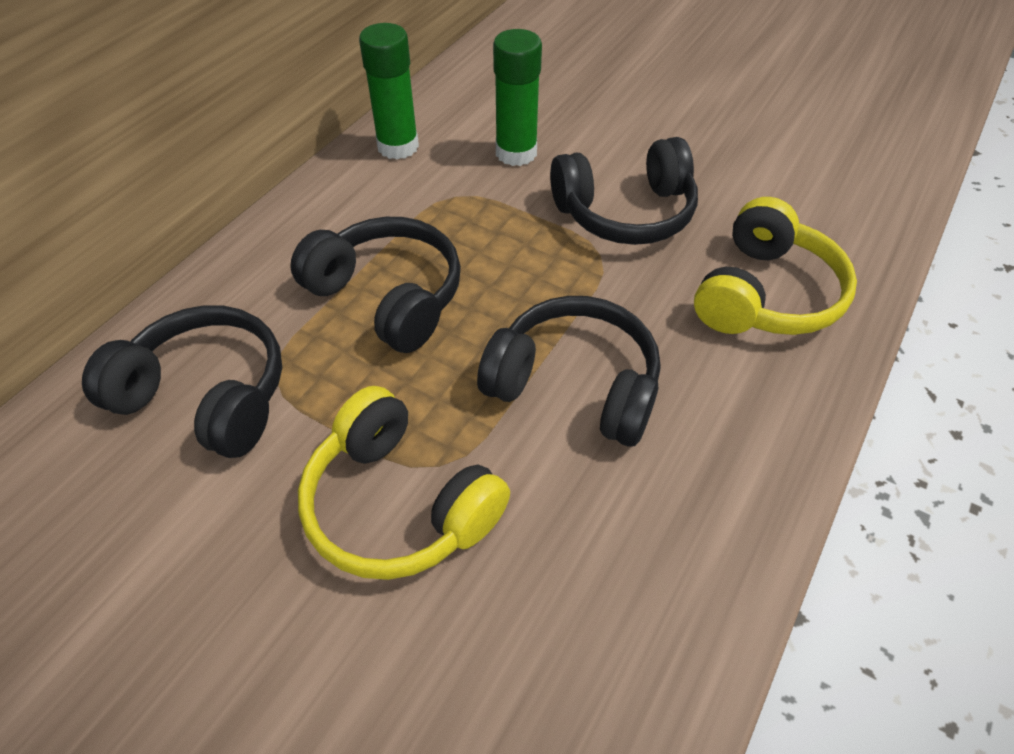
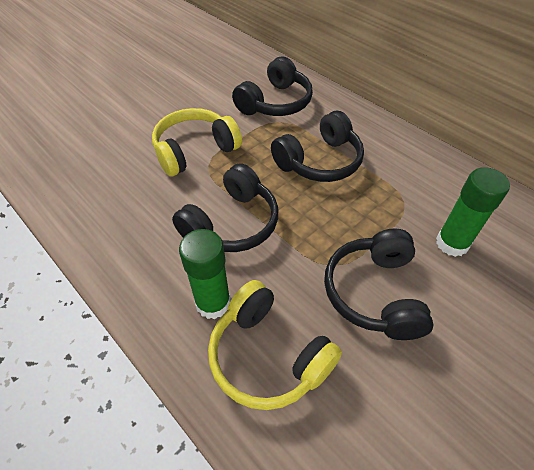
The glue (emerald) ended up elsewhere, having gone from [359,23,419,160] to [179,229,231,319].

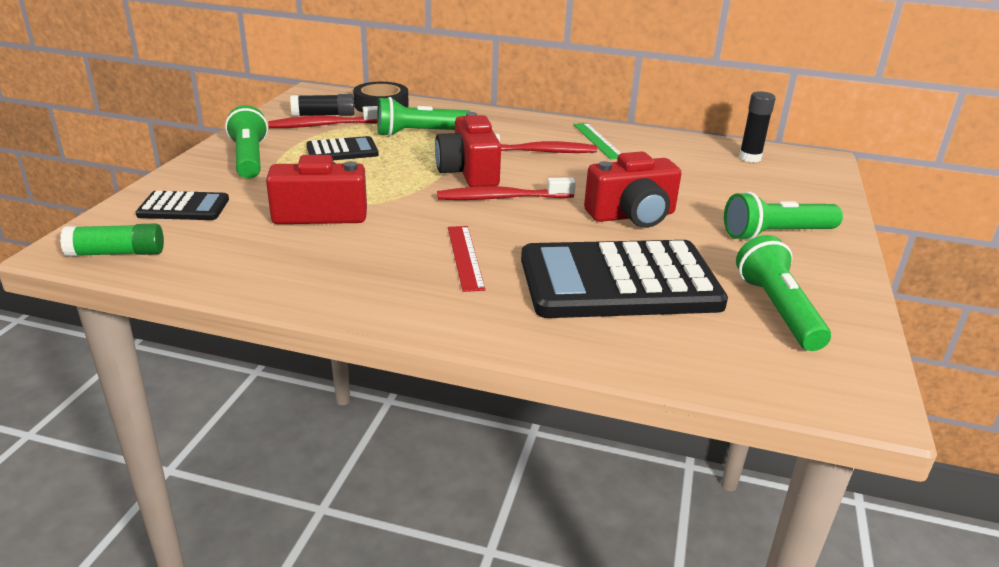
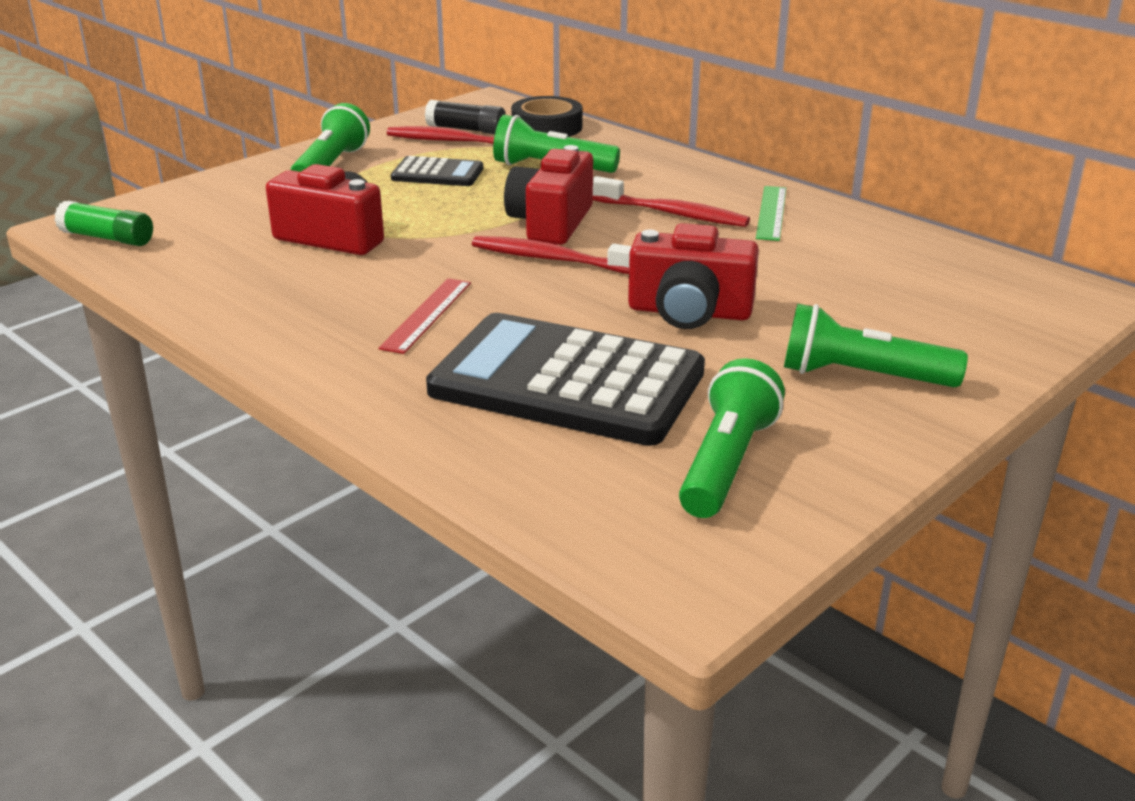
The second view lost the glue (black) at [739,91,776,162].
The second view lost the pocket calculator (black) at [136,191,229,220].

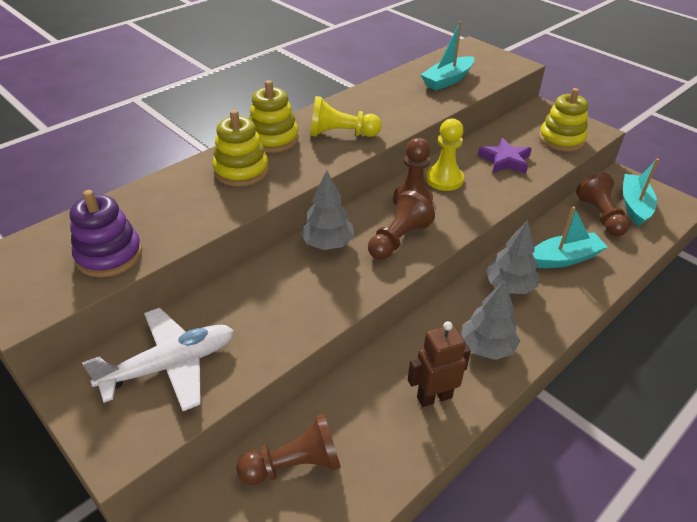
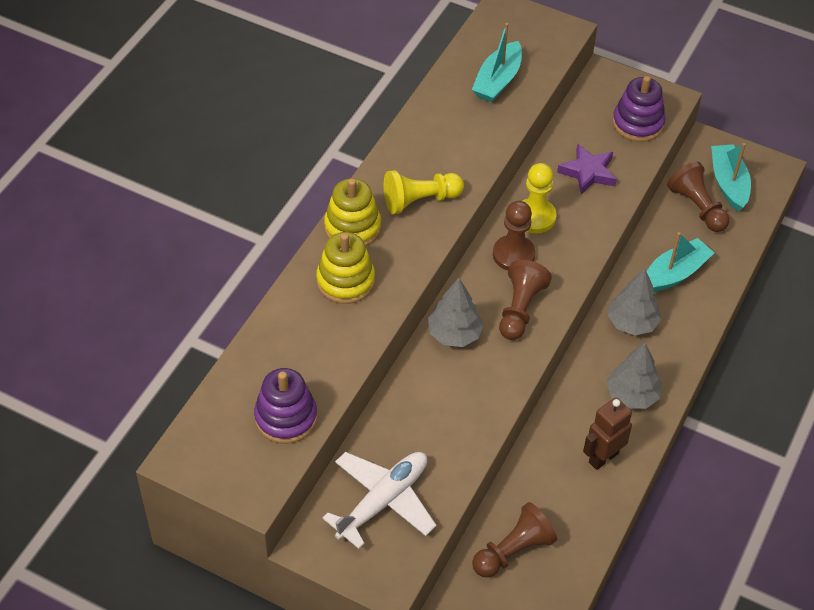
What was the stacking toy (yellow) at [539,88,588,151] turned into the stacking toy (violet) at [612,76,666,142].

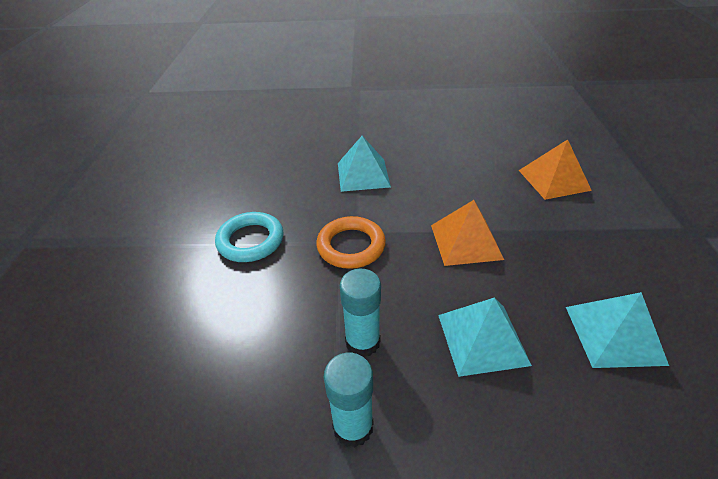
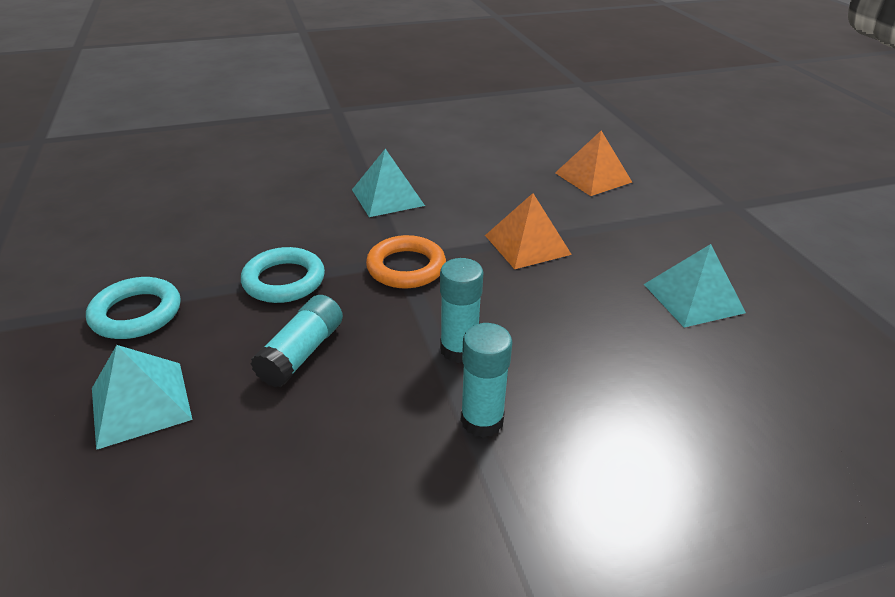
The solid pyramid (aqua) ended up elsewhere, having gone from [438,297,532,377] to [92,345,192,450].
The second view gained the torus (aqua) at [86,277,181,339].
The second view gained the glue (aqua) at [250,295,343,387].

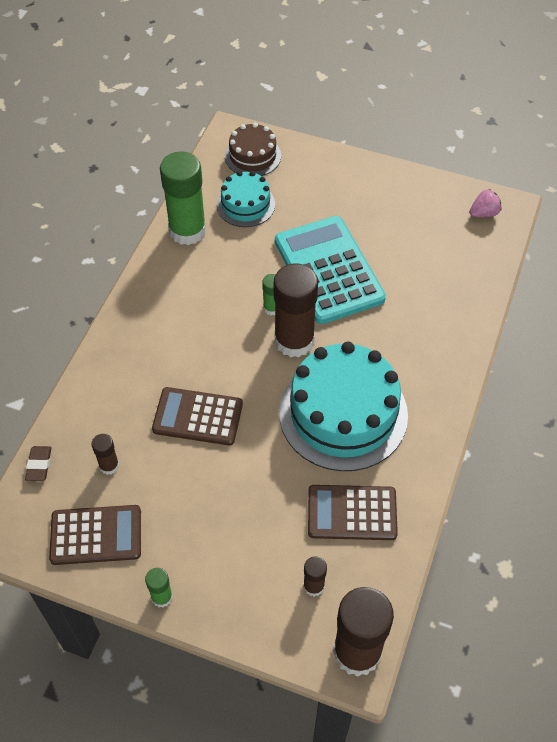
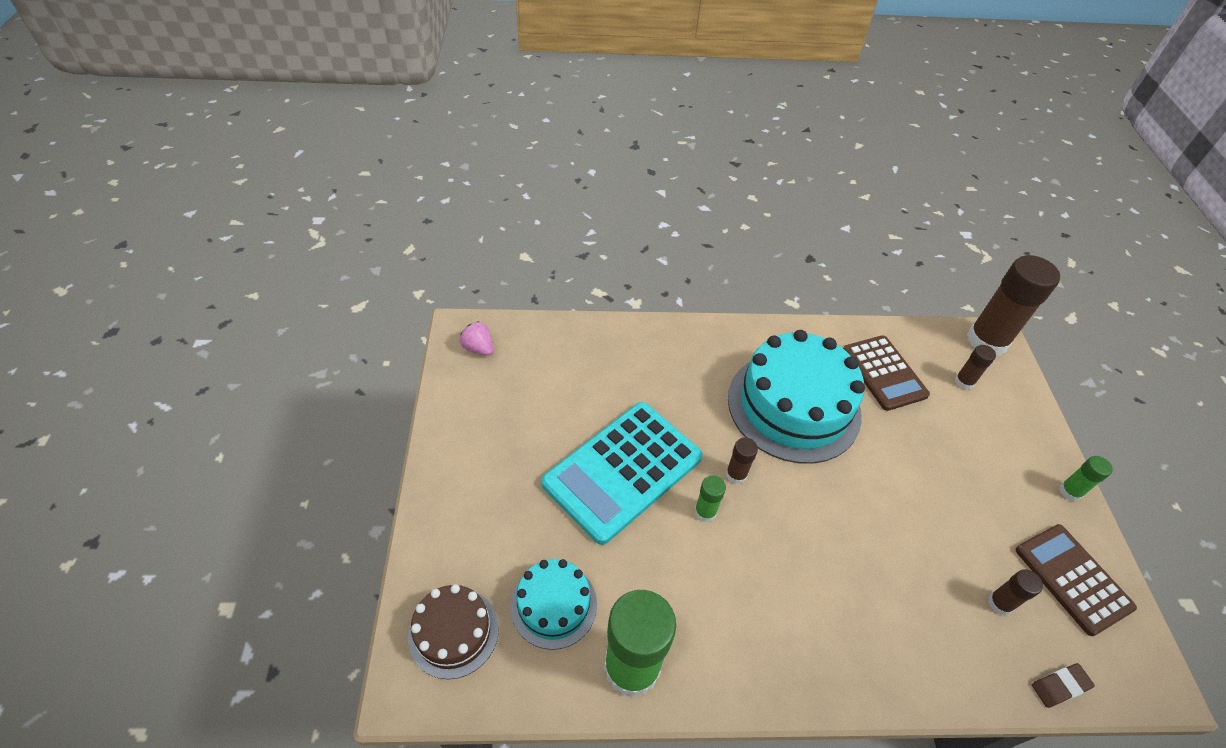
The size of the glue (brown) at [274,263,318,357] changed by a factor of 0.46.
The second view lost the pocket calculator (brown) at [152,387,243,446].

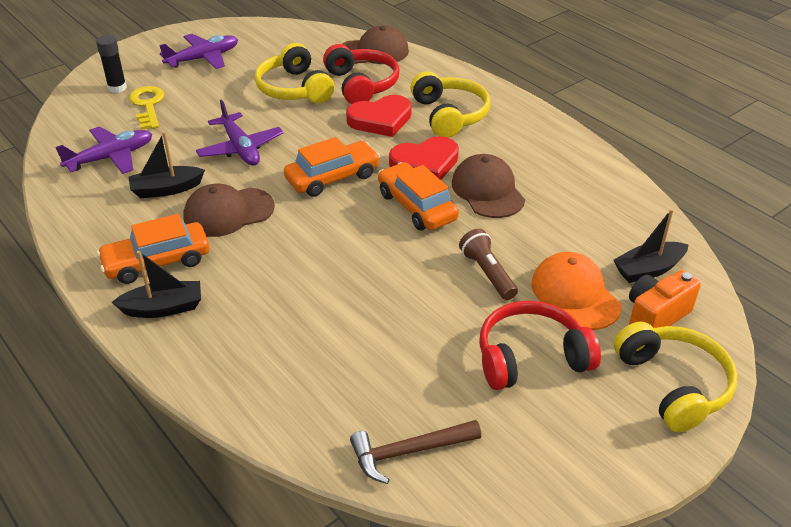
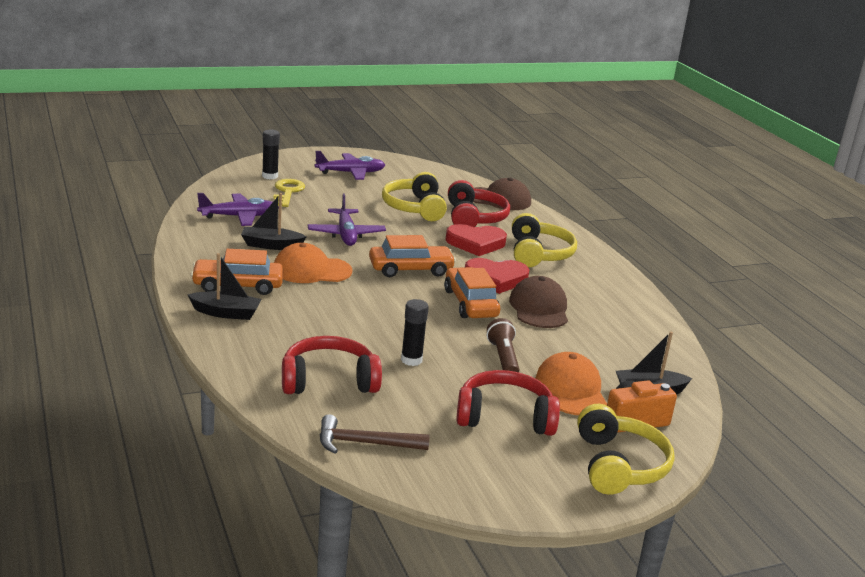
What was the baseball cap (brown) at [183,184,275,237] turned into the baseball cap (bright orange) at [274,243,353,283].
The second view gained the glue (black) at [401,299,429,366].
The second view gained the headphones (red) at [282,336,382,394].

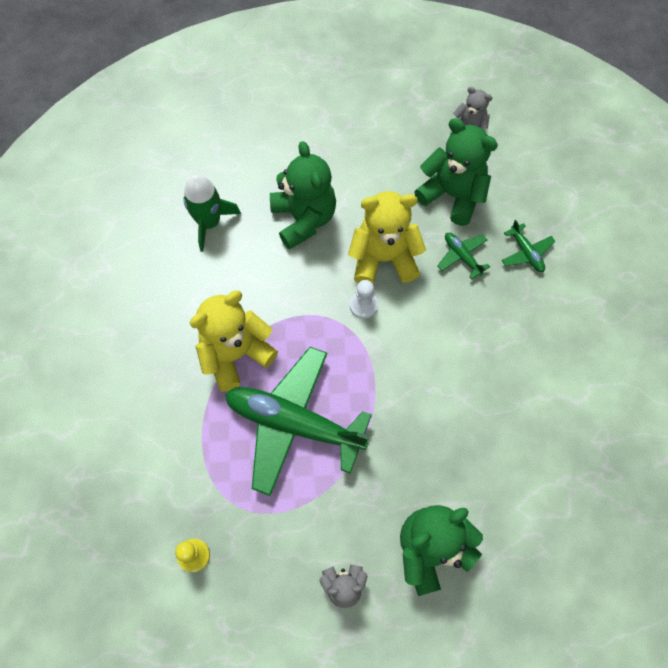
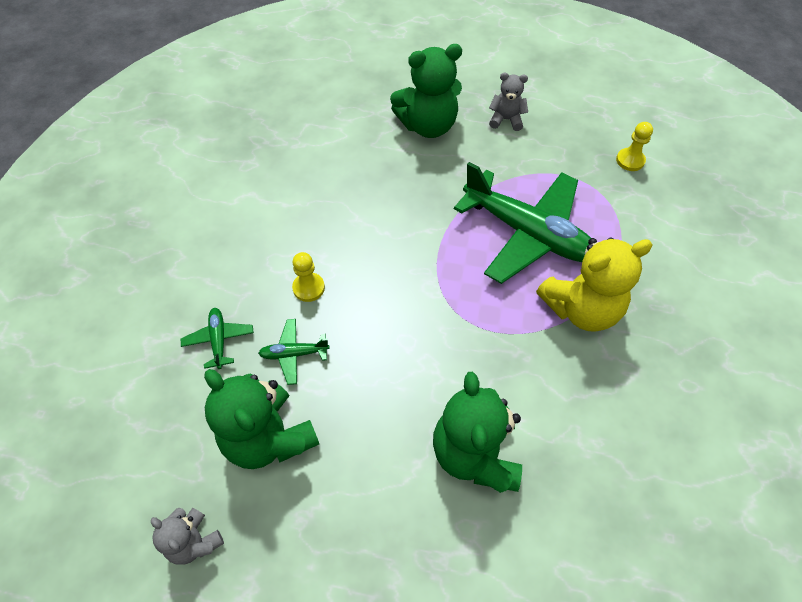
The second view lost the toy rocket (emerald) at [184,174,241,252].
The second view lost the teddy bear (yellow) at [348,191,426,284].
The aeroplane (emerald) at [437,233,490,279] ended up facing another way, 105 degrees clockwise from before.
The second view lost the pawn (white) at [350,280,378,319].
The second view gained the pawn (yellow) at [292,252,325,302].

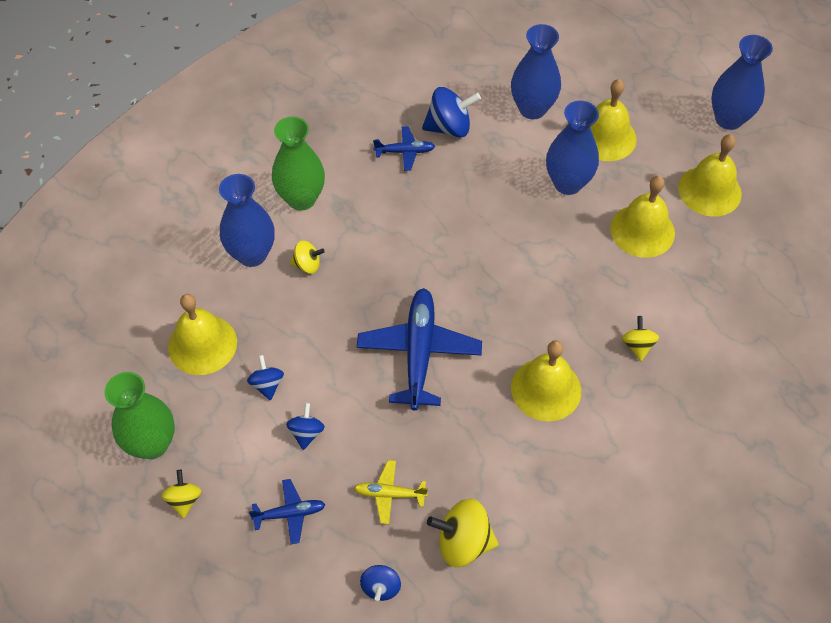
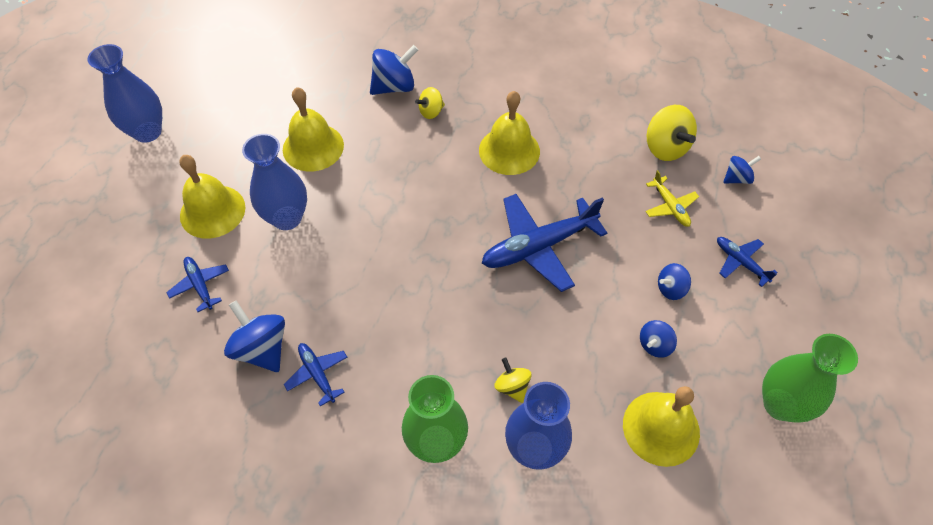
Where the tall vase (blue) stood at [511,24,561,119], the aeroplane (blue) came to stand at [166,257,229,312].
The second view lost the school bell (yellow) at [678,134,742,216].
The second view lost the toy top (yellow) at [161,470,201,519].
The second view gained the toy top (blue) at [370,45,418,95].

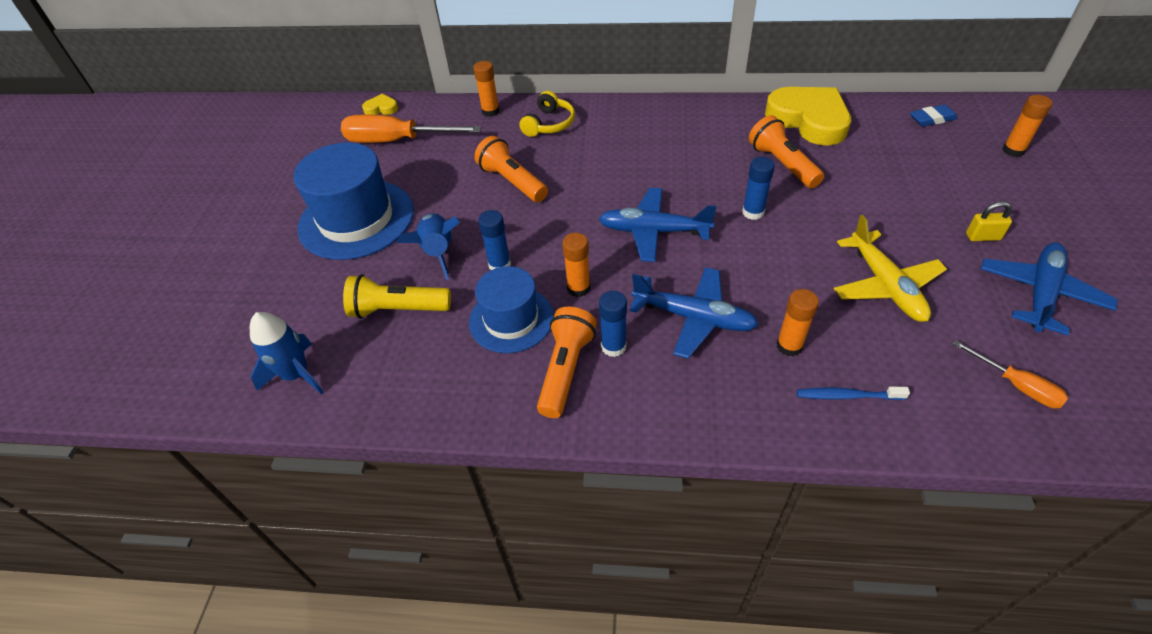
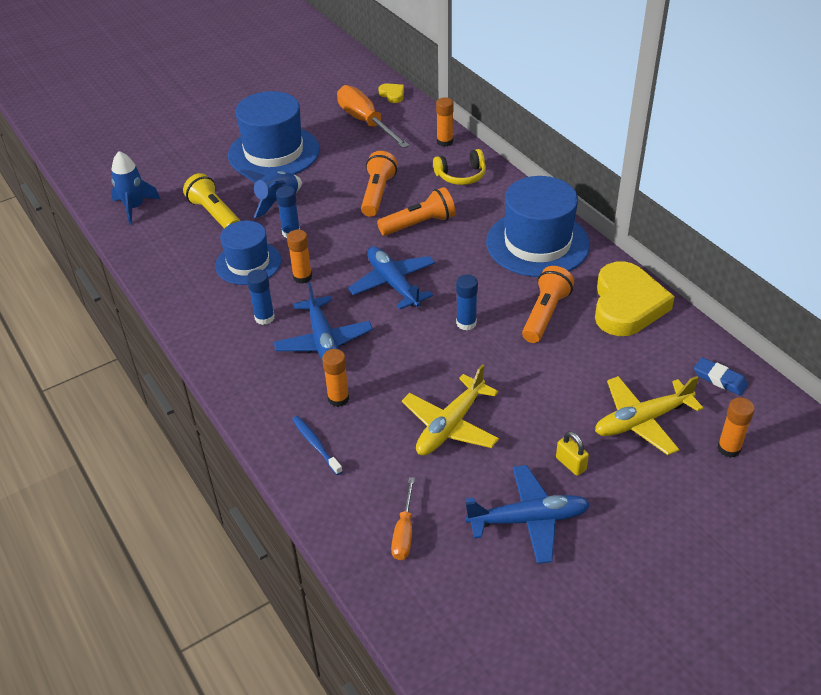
The pocket torch (bright orange) ended up elsewhere, having gone from [537,307,597,418] to [377,187,456,236].
The second view gained the top hat (blue) at [486,176,590,277].
The second view gained the aeroplane (yellow) at [595,376,703,455].

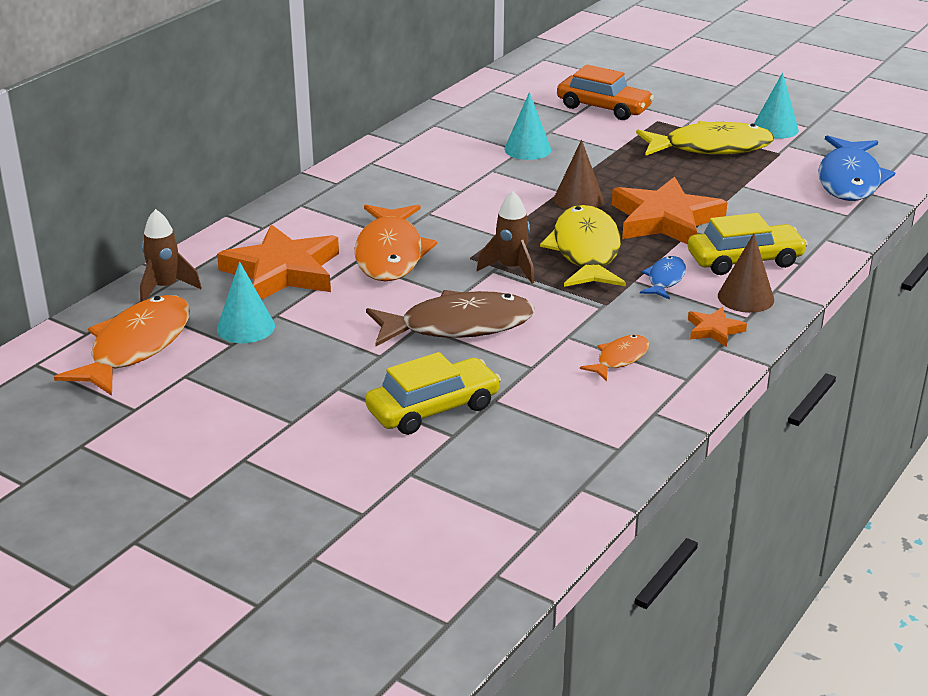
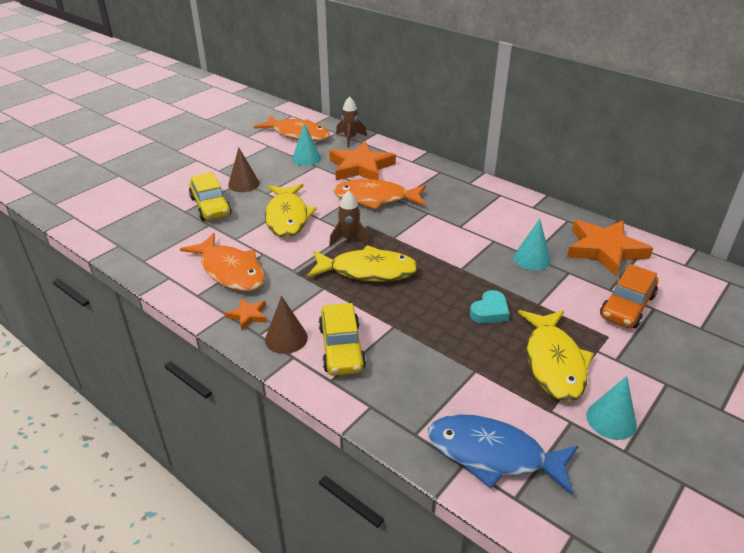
The solid cone (brown) ended up elsewhere, having gone from [554,140,604,210] to [228,147,260,192].
The star shape (bright orange) ended up elsewhere, having gone from [612,177,728,245] to [567,220,653,276].
The second view lost the toy fish (blue) at [640,256,686,300].
What was the toy fish (brown) at [366,290,534,346] turned into the toy fish (yellow) at [265,184,317,238].
The size of the toy fish (bright orange) at [580,335,649,381] changed by a factor of 2.01.
The second view gained the heart (aqua) at [470,290,510,323].

